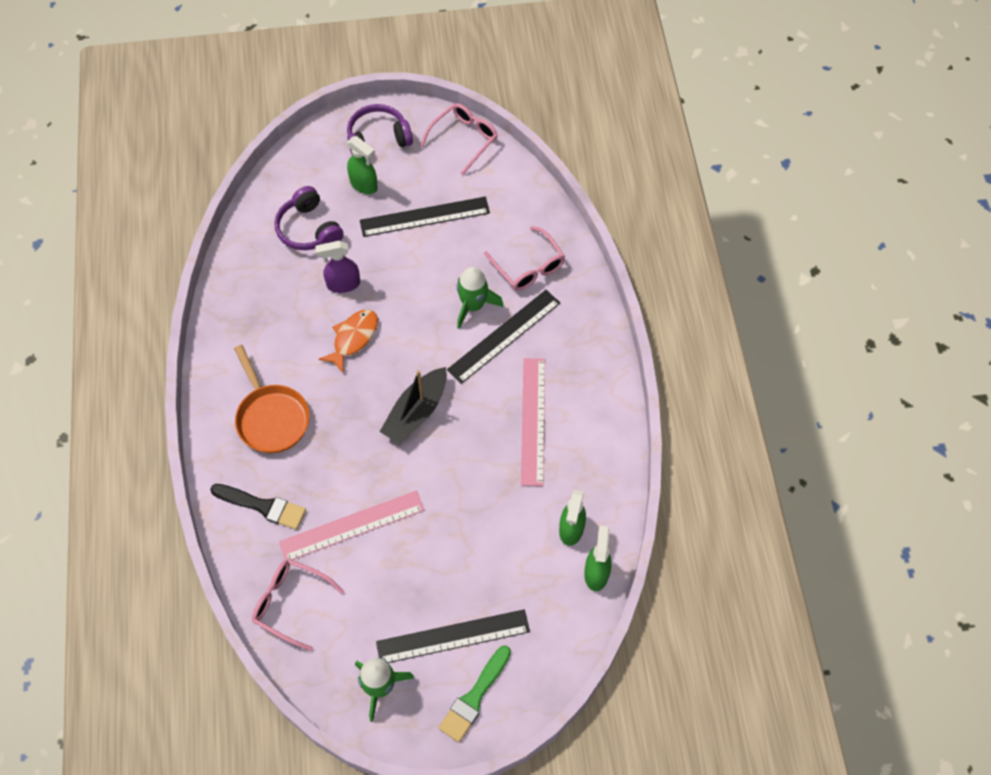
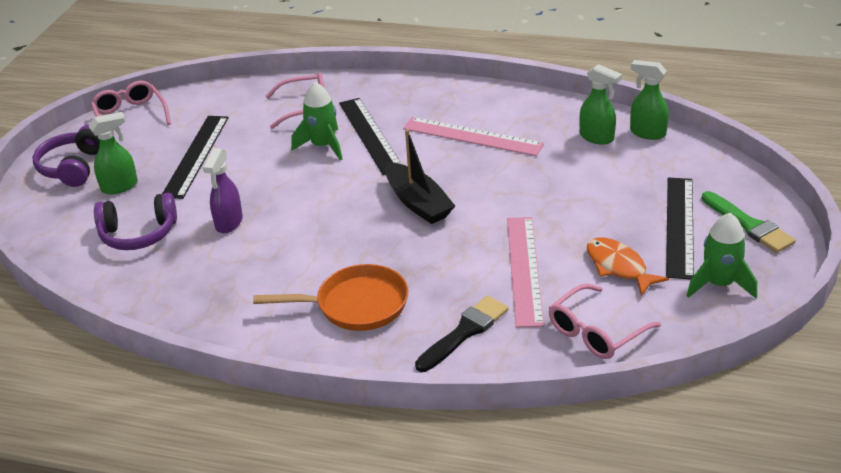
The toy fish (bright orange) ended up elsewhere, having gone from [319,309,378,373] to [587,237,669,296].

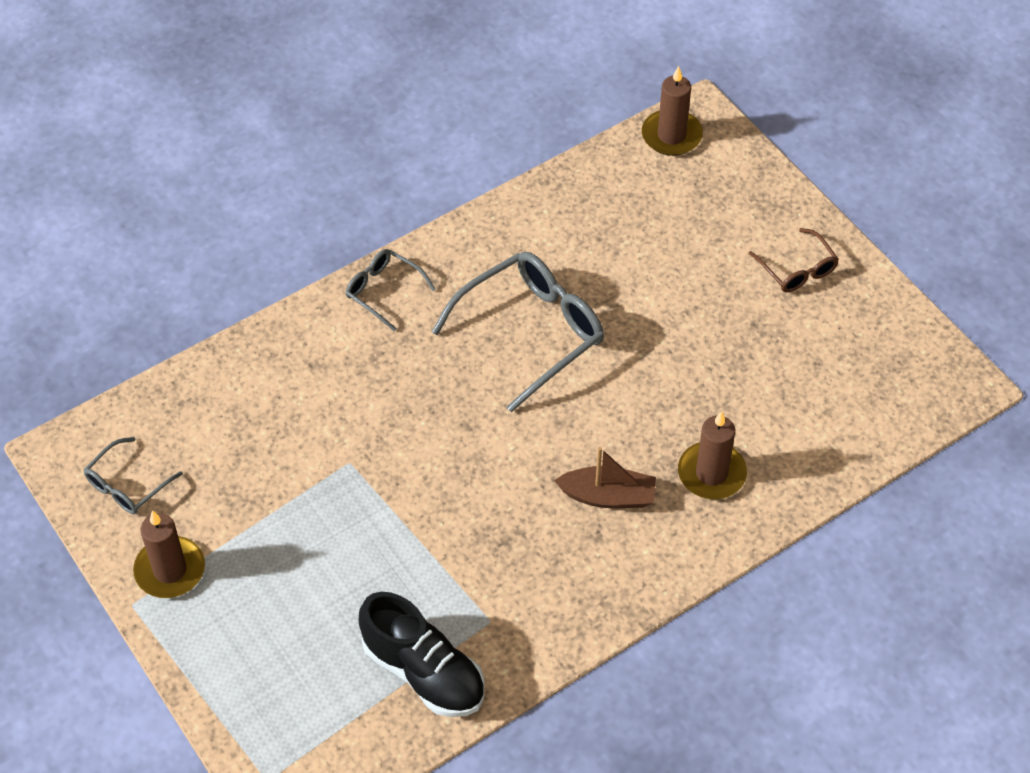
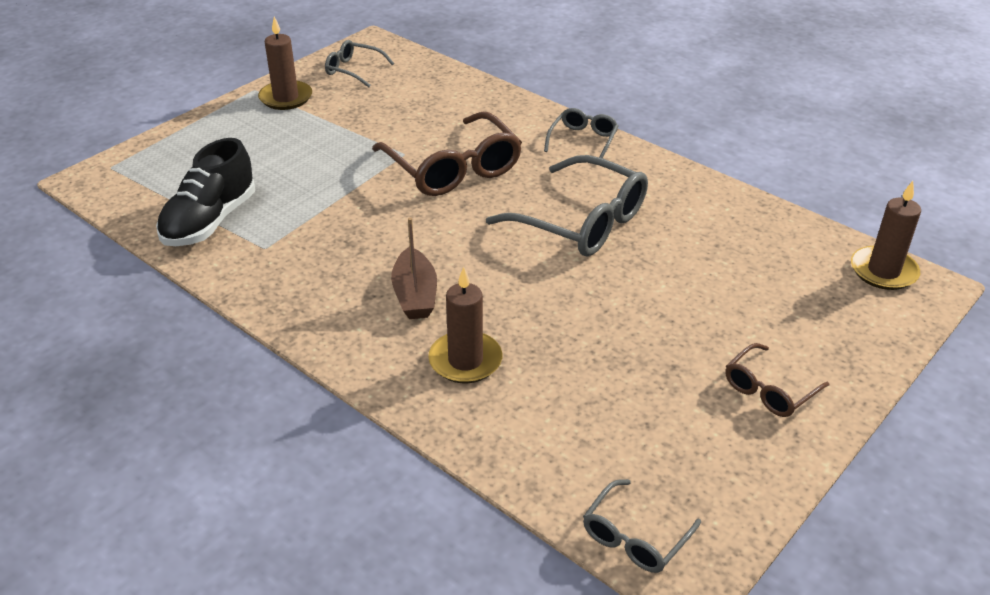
The second view gained the eyeglasses (brown) at [372,112,522,196].
The second view gained the eyeglasses (gray) at [583,479,701,573].

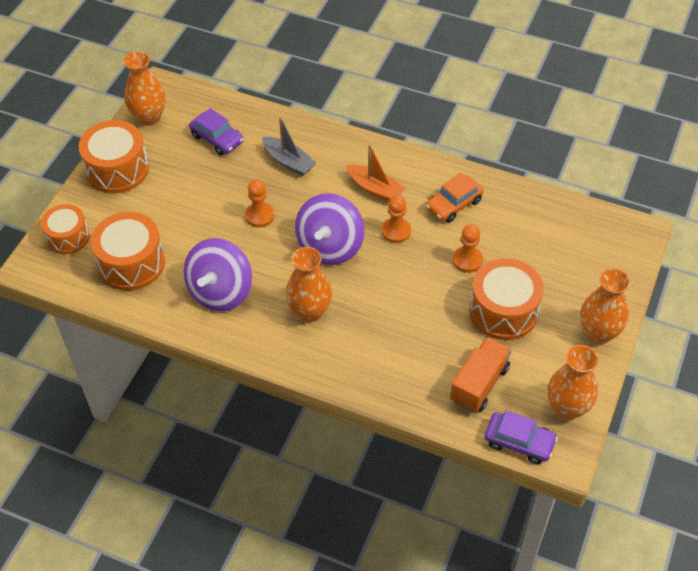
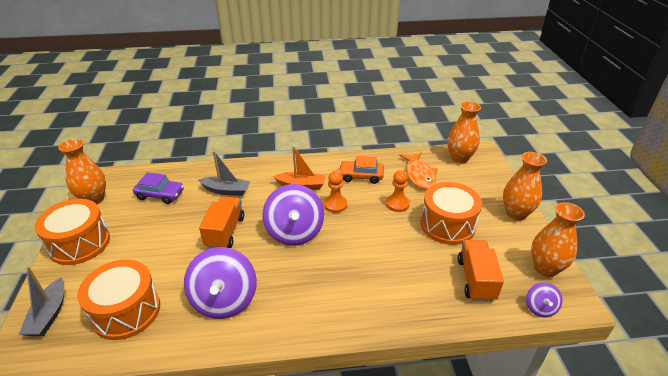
The car (bright orange) at [426,173,484,223] ended up facing another way, 75 degrees clockwise from before.
Where the pawn (bright orange) stood at [245,179,274,227], the truck (bright orange) came to stand at [199,196,244,249].
Where the drum (bright orange) stood at [41,204,90,254], the toy boat (gray) came to stand at [19,266,64,336].
The tall vase (bright orange) ended up elsewhere, having gone from [285,247,332,322] to [448,101,481,163].
Where the car (violet) stood at [484,410,558,464], the toy top (violet) came to stand at [526,282,563,318].
The second view gained the toy fish (bright orange) at [399,152,438,189].

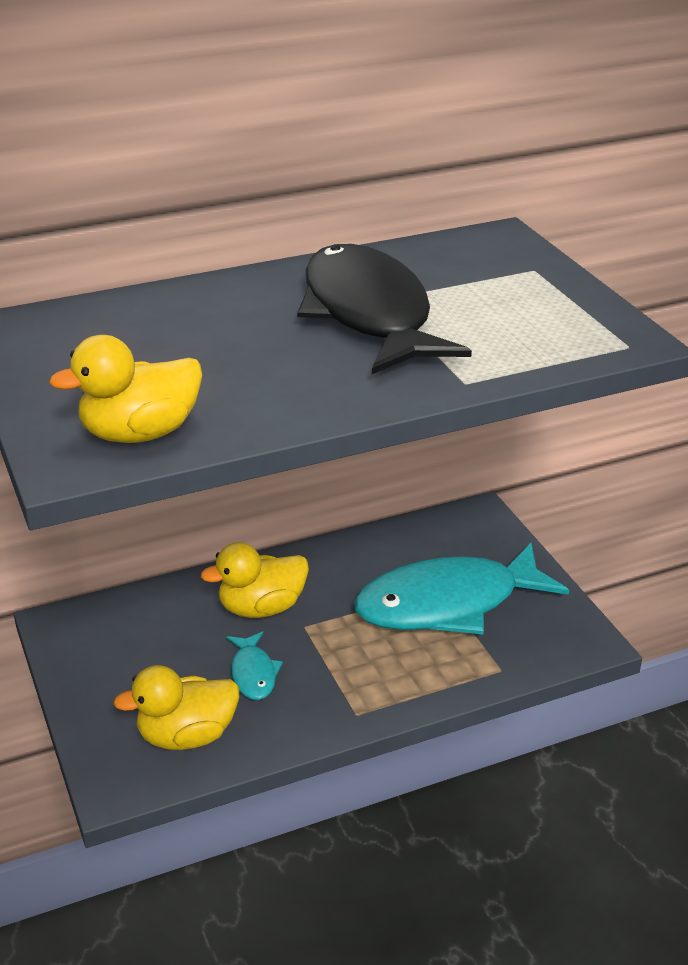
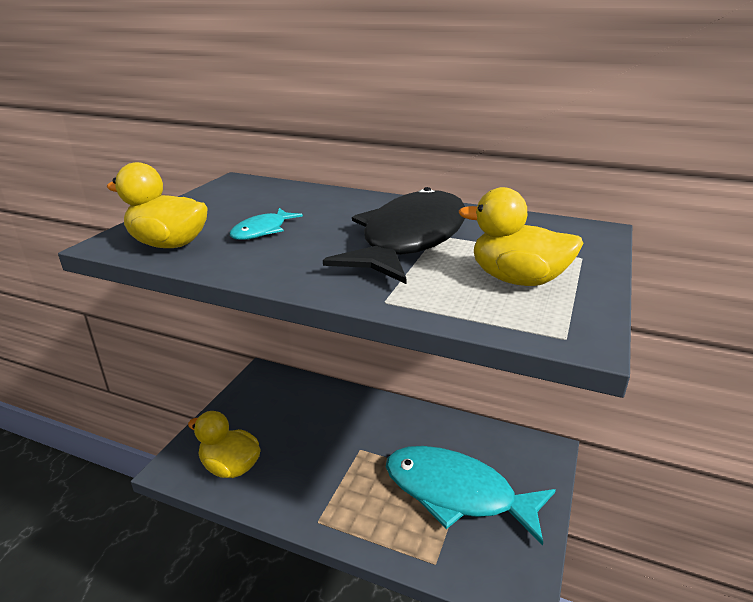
The toy duck (yellow) ended up elsewhere, having gone from [201,542,309,618] to [459,187,584,286].
The toy fish (aqua) ended up elsewhere, having gone from [227,632,283,700] to [230,208,303,240].

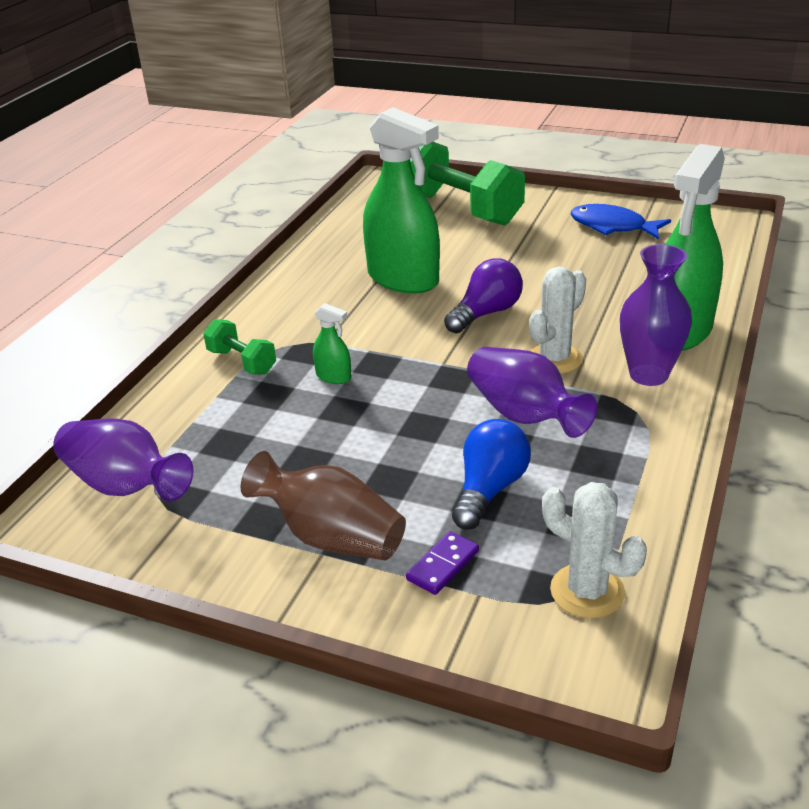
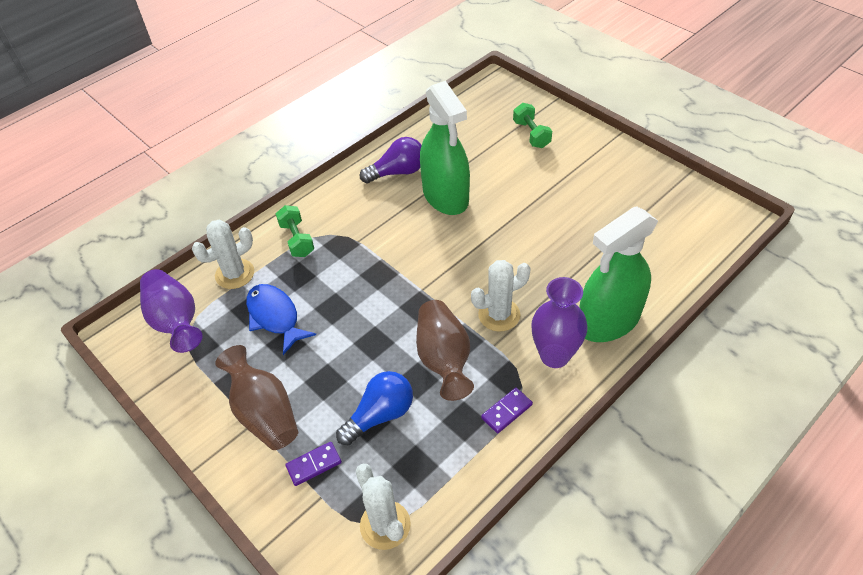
The size of the hand weight (emerald) at [410,142,525,226] changed by a factor of 0.47.
The toy fish (blue) ended up elsewhere, having gone from [570,204,671,239] to [246,284,316,355].
The lightbulb (violet) ended up elsewhere, having gone from [444,258,523,334] to [360,137,422,183].
The second view lost the sprayer (emerald) at [313,303,351,384].
What was the tall vase (violet) at [467,347,597,438] turned into the tall vase (brown) at [416,300,474,401].
The second view gained the cactus (white) at [192,220,254,289].
The second view gained the domino tile (violet) at [481,388,533,433].

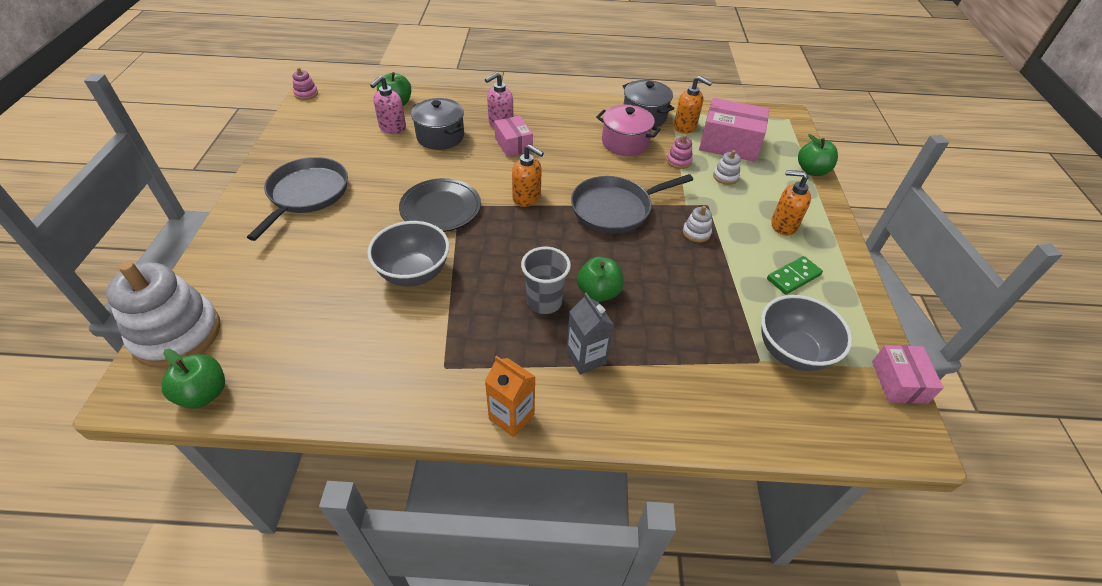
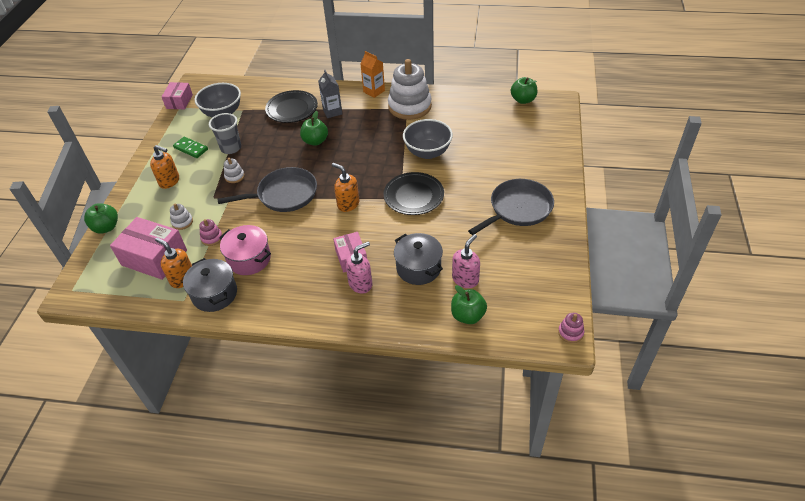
The frying pan (gray) at [247,157,348,241] ended up facing another way, 150 degrees counterclockwise from before.
The beaker (gray) ended up elsewhere, having gone from [521,247,571,314] to [209,113,241,154].
The domino tile (emerald) at [767,256,823,295] ended up facing another way, 60 degrees clockwise from before.
The stacking toy (white) ended up elsewhere, having gone from [106,262,220,368] to [388,59,432,120].
The second view gained the flat dish (black) at [265,90,318,123].

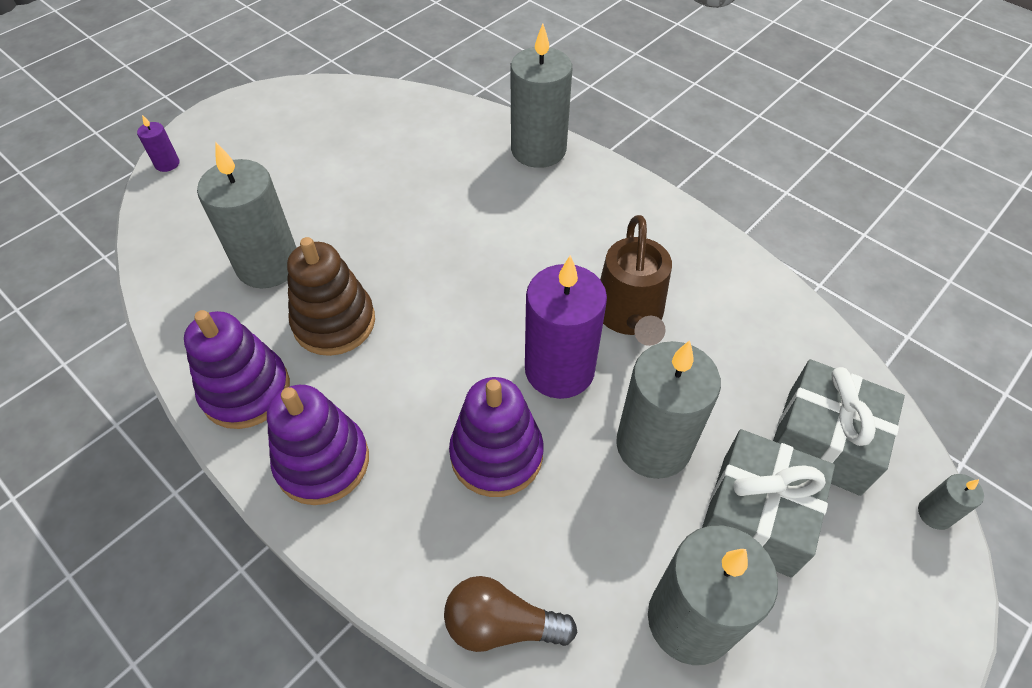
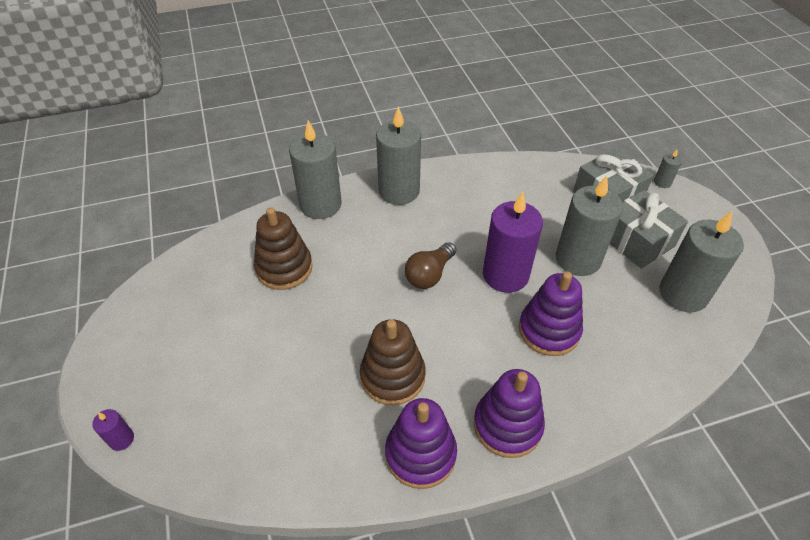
The wax candle (gray) ended up elsewhere, having gone from [197,142,297,288] to [376,106,421,205].
The second view lost the watering can (brown) at [600,215,672,346].
The lightbulb (brown) ended up elsewhere, having gone from [444,576,577,652] to [405,242,456,289].
The second view gained the stacking toy (brown) at [254,207,313,290].

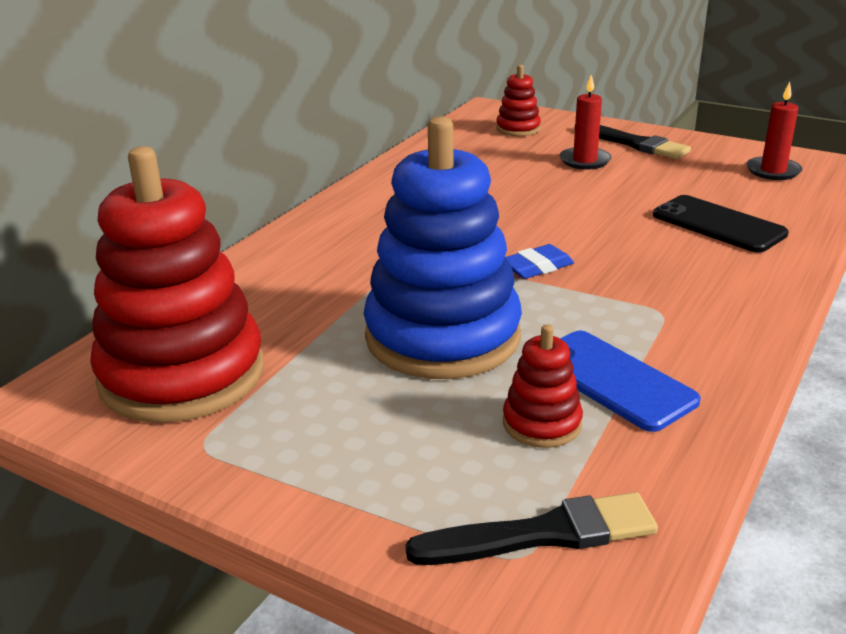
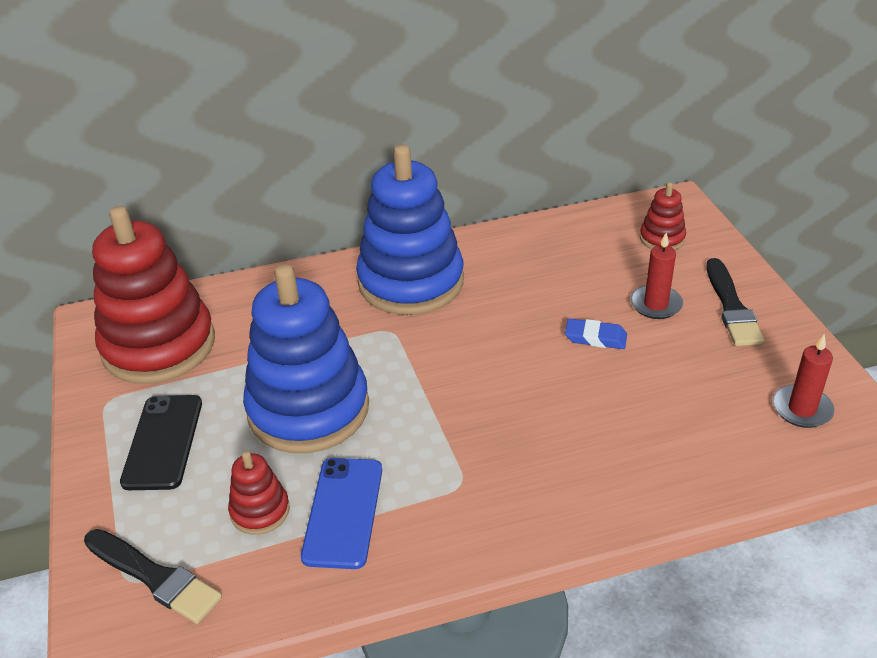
The mobile phone (black) ended up elsewhere, having gone from [653,195,789,253] to [120,395,202,490].
The gum eraser (blue) ended up elsewhere, having gone from [505,244,574,279] to [565,318,627,349].
The second view gained the stacking toy (blue) at [356,145,464,315].

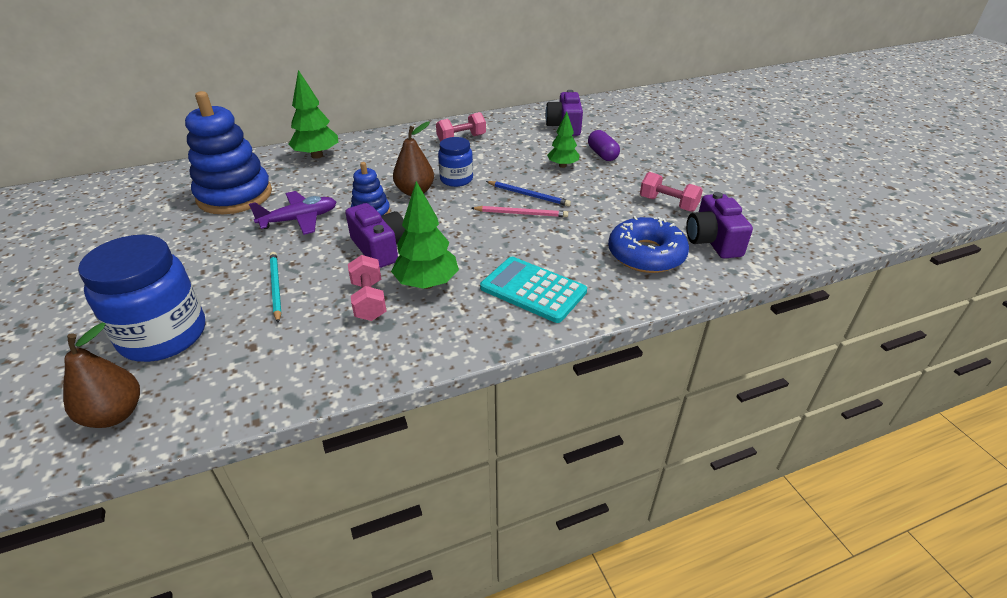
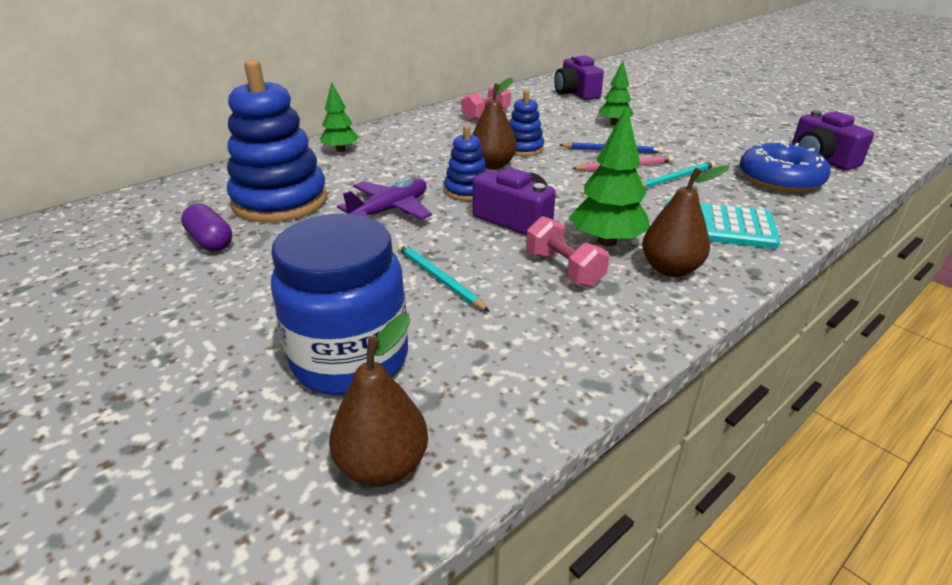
The size of the tree (emerald) at [289,70,338,159] changed by a factor of 0.65.
The pill (violet) ended up elsewhere, having gone from [588,130,620,161] to [181,203,232,252].
Where the jam jar (blue) stood at [438,137,473,187], the stacking toy (blue) came to stand at [509,90,544,156].
The second view lost the hand weight (rosy) at [640,172,703,212].
The second view gained the wooden pencil (aqua) at [642,161,715,188].
The second view gained the pear (brown) at [642,165,729,277].

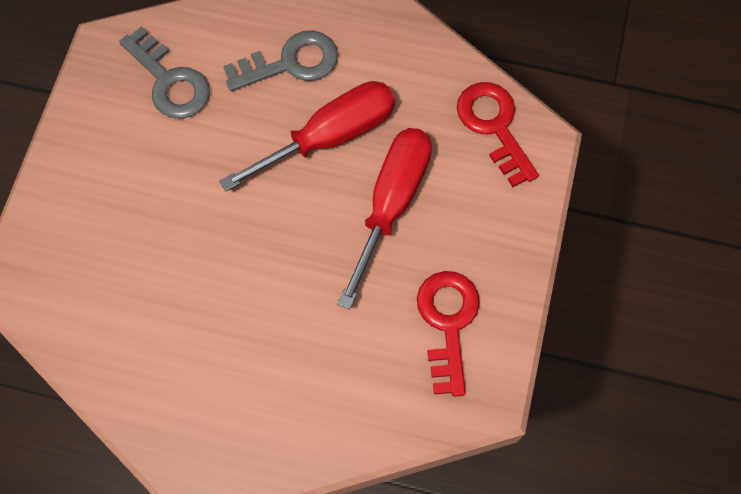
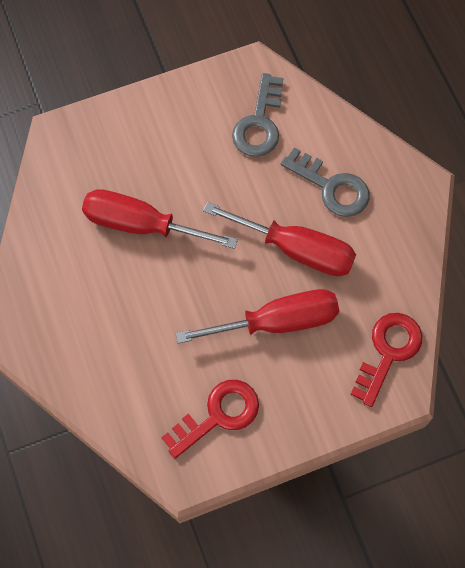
The second view gained the hand screwdriver (red) at [82,189,238,249].

